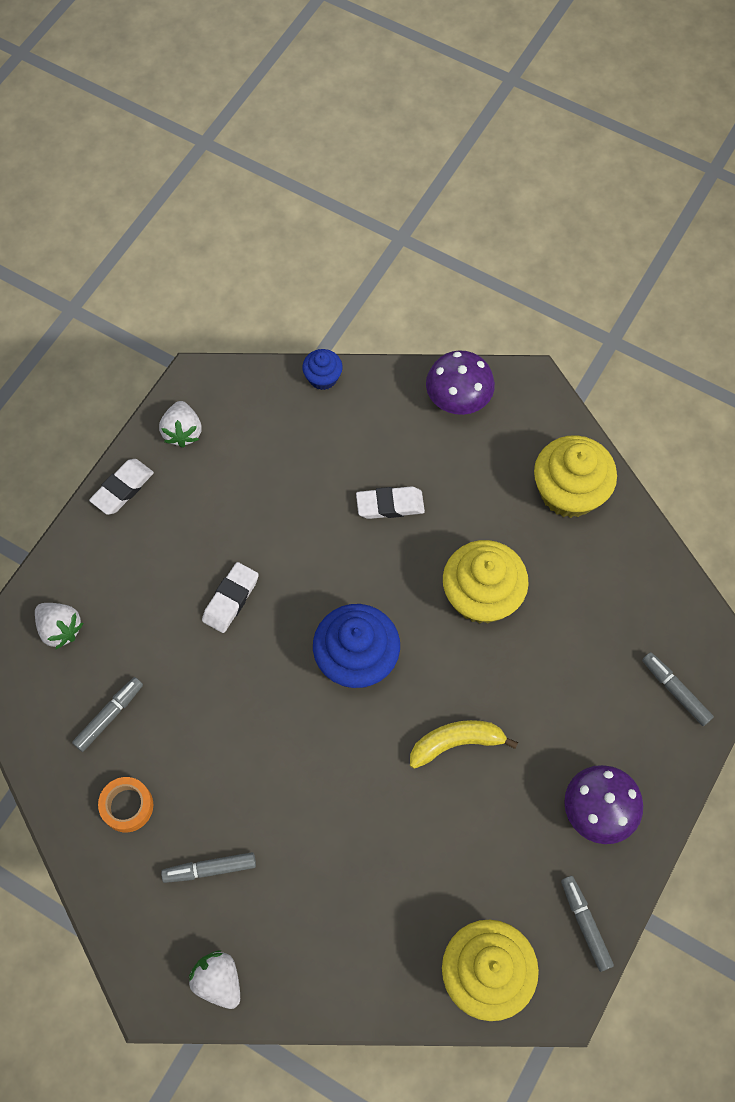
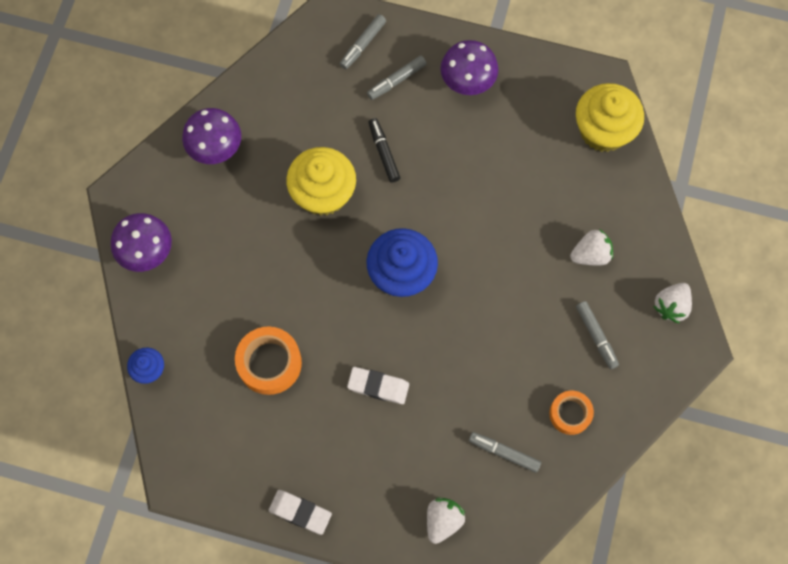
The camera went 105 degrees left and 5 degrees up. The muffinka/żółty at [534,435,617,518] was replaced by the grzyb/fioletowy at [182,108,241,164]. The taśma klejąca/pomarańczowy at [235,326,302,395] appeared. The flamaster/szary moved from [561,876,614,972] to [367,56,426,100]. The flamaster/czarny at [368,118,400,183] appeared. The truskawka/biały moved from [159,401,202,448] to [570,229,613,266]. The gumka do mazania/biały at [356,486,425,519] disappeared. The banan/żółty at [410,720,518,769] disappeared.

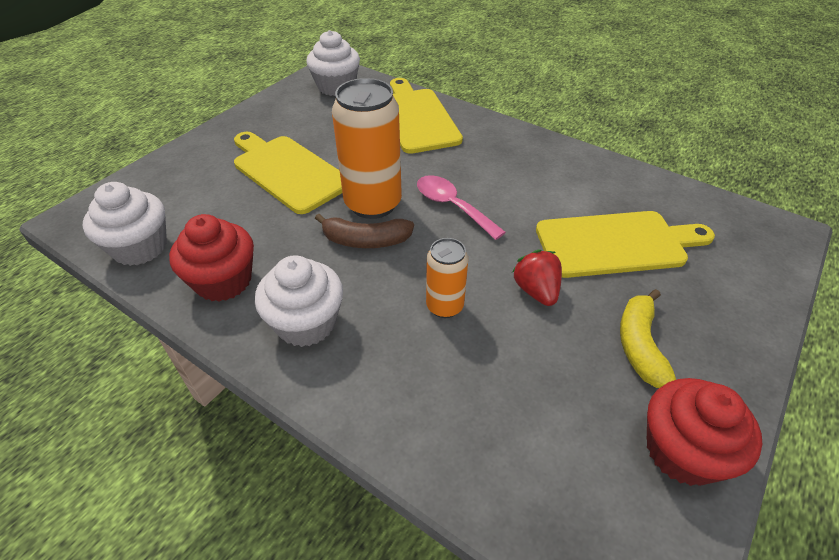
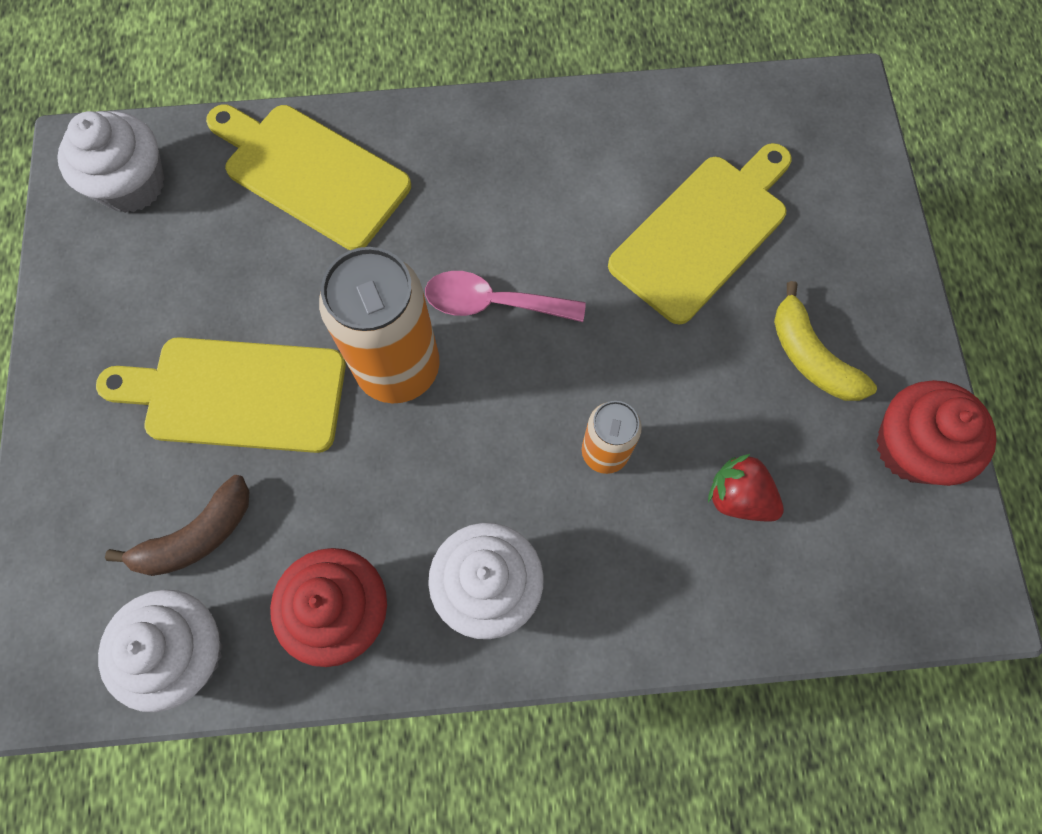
The camera went 40 degrees left and 25 degrees up. The banan/brązowy moved from [315,214,414,248] to [105,475,250,576]. The truskawka/czerwony moved from [512,249,562,306] to [708,454,784,521].

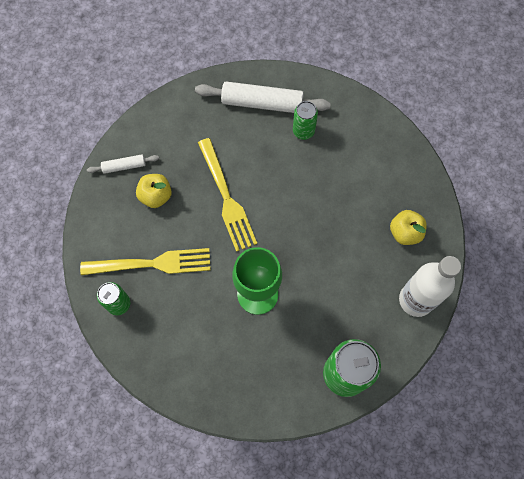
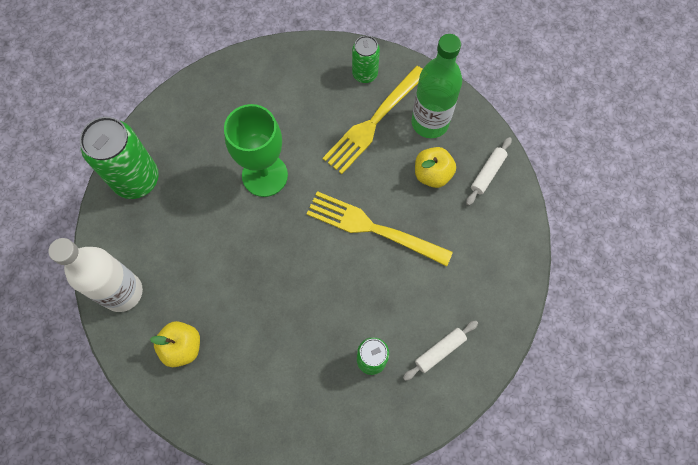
The camera went 135 degrees right and 0 degrees up. The wałek do ciasta/biały at [195,81,331,113] changed to 0.52 times the size. The butelka/zielony at [411,34,462,138] appeared.

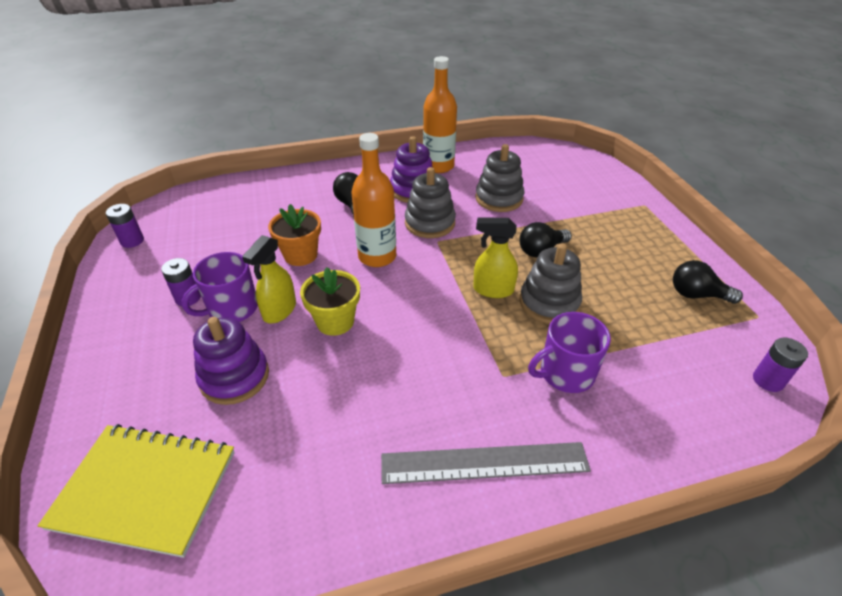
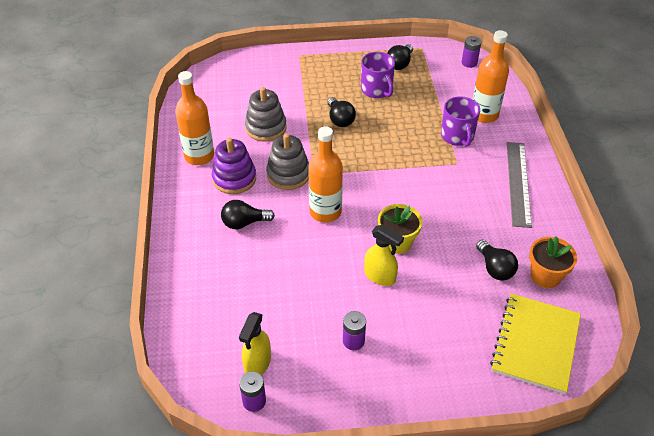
The camera went 80 degrees left and 5 degrees up. The spryskiwacz/żółty moved from [473,218,518,298] to [239,312,271,375]. The kubek/fioletowy moved from [181,252,258,322] to [361,52,395,98]. The butelka/pomarańczowy at [473,30,509,123] appeared. The żarówka/czarny at [476,240,518,280] appeared. The doniczka/pomarańczowy moved from [268,204,321,266] to [529,236,577,288]. The zabawka nakładanka/fioletowy at [193,317,269,405] disappeared. The zabawka nakładanka/szary at [520,244,582,324] disappeared.

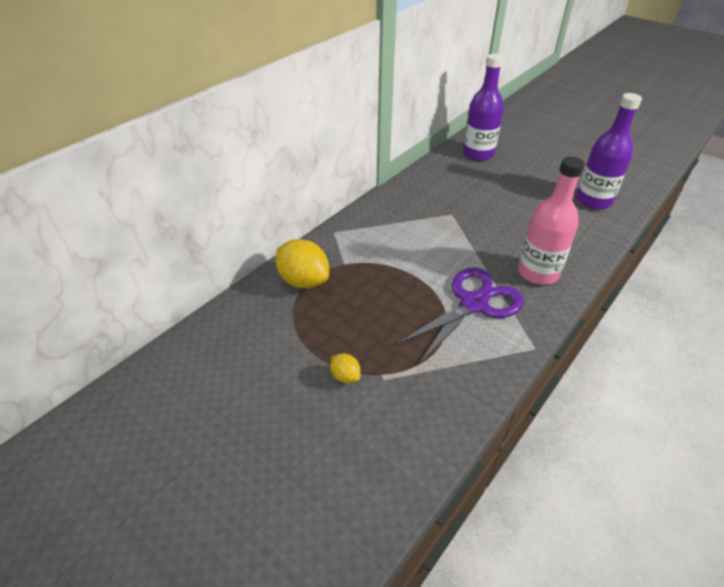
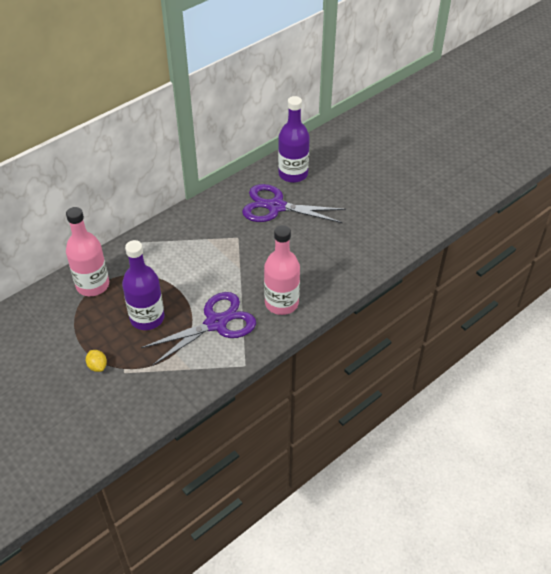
The camera went 10 degrees right and 5 degrees up. The cytryna/żółty at [276,239,329,289] was replaced by the butelka/różowy at [66,207,109,296]. The butelka/fioletowy moved from [576,93,642,210] to [122,240,164,330]. The nożyczki/fioletowy at [242,184,346,223] appeared.

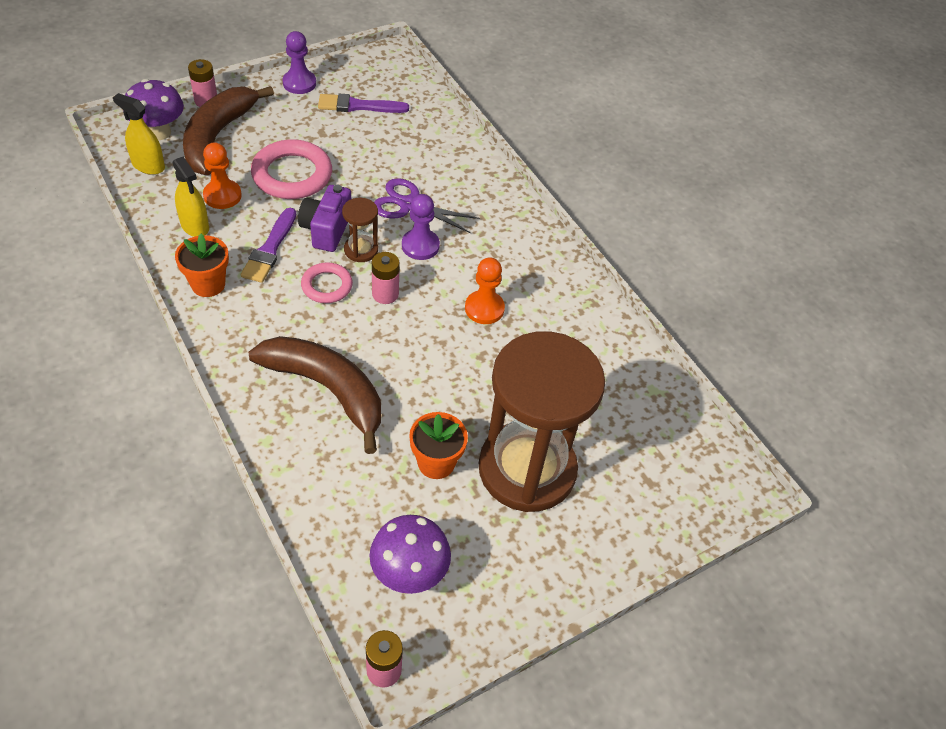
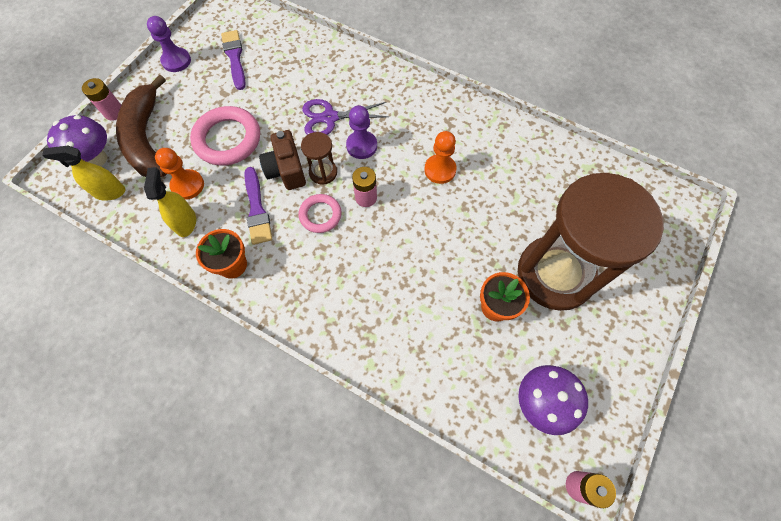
The camera went 25 degrees left and 15 degrees up. The spryskiwacz/żółty at [172,157,209,237] turned 120 degrees counterclockwise. The pędzel/fioletowy at [318,94,409,113] turned 105 degrees clockwise. The aparat fotograficzny/fioletowy at [298,185,351,252] became the aparat fotograficzny/brązowy at [259,130,306,190]. The banan/brązowy at [249,336,381,454] disappeared.

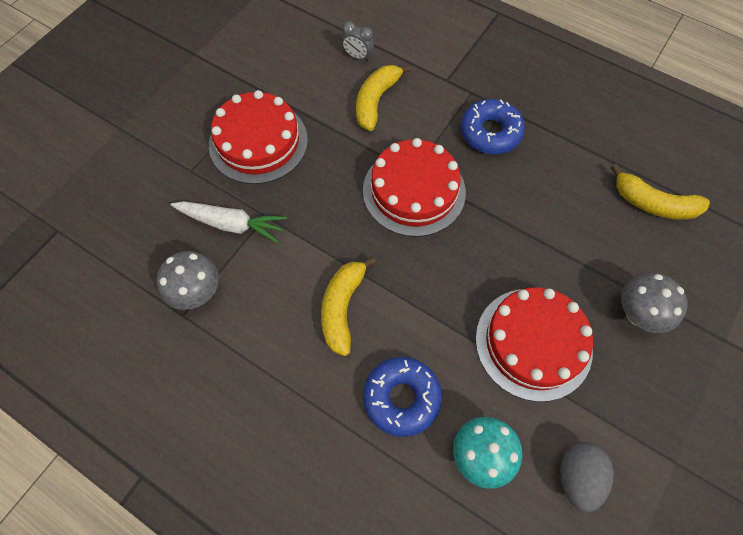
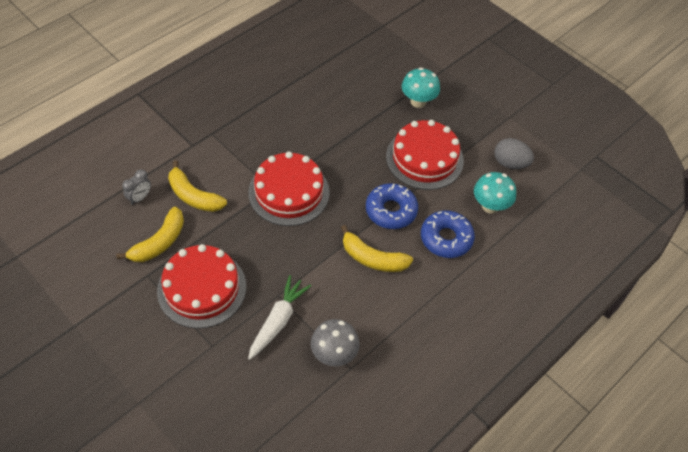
The camera went 80 degrees left and 10 degrees down. The banan/żółty moved from [611,164,710,219] to [116,207,184,262]. The donut/niebieski moved from [460,99,525,154] to [366,183,418,229]. The grzyb/szary at [621,273,688,333] became the grzyb/turkusowy at [402,67,440,108].

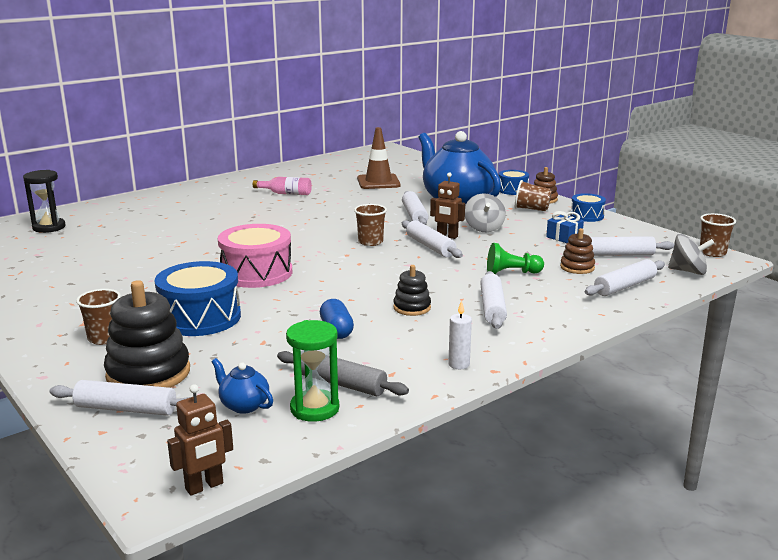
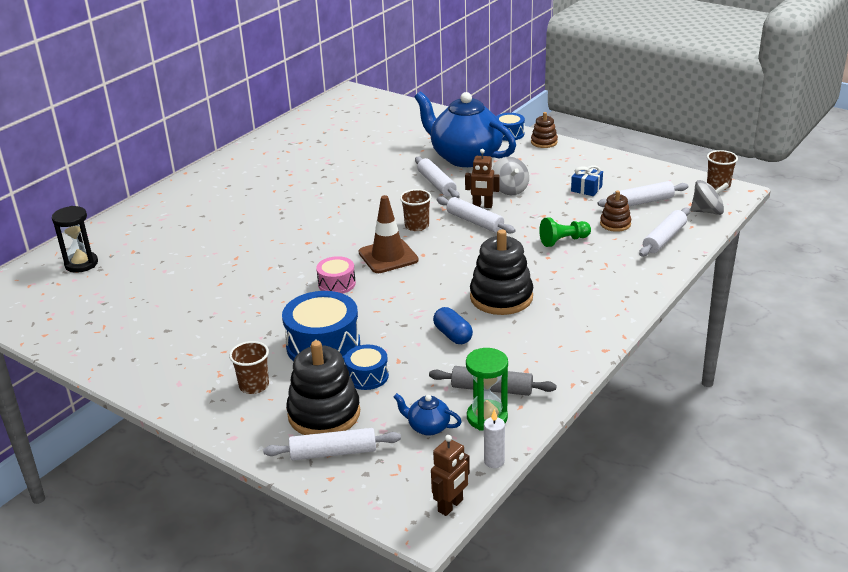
The camera went 15 degrees left and 10 degrees up. The bęben/różowy at [218,224,292,288] changed to 0.55 times the size. The bęben/niebieski moved from [570,193,606,222] to [344,345,389,390]. The pachołek/brązowy moved from [357,127,401,189] to [359,195,419,273]. The zabawka nakładanka/czarny at [393,265,431,316] changed to 1.87 times the size. The świeca/biały moved from [448,300,472,369] to [484,409,505,468]. The butelka/różowy at [253,177,312,195] disappeared. The wałek do ciasta/biały at [480,271,507,329] disappeared. The szklanka/brązowy at [515,180,552,211] disappeared.

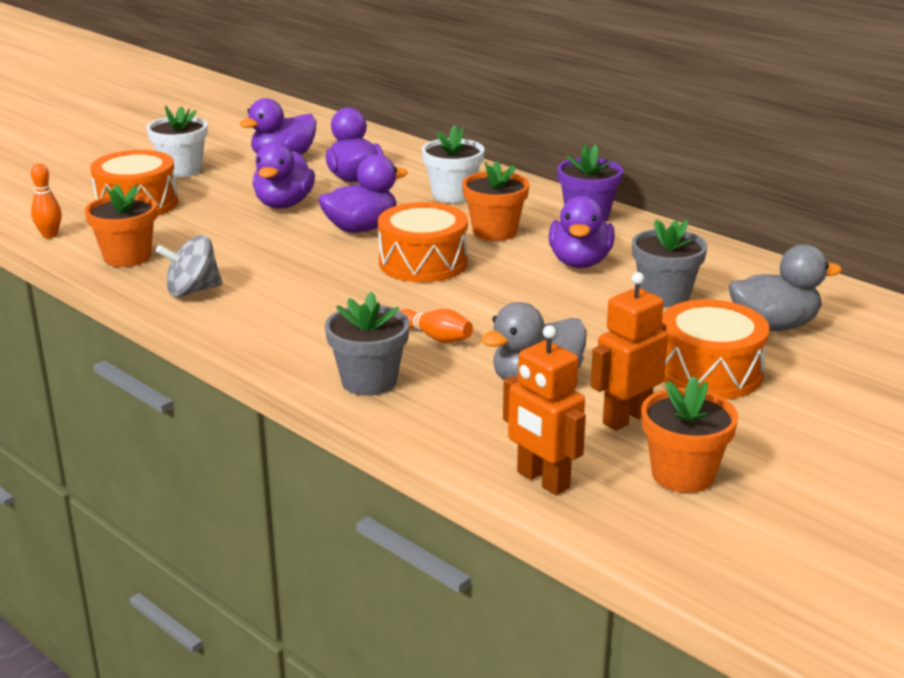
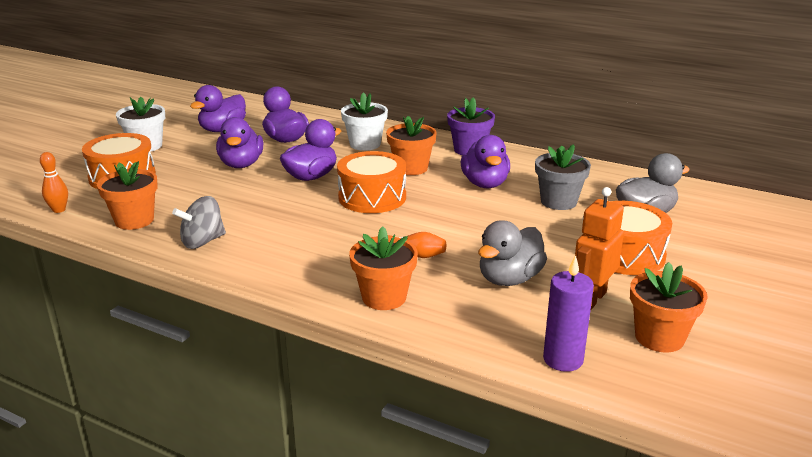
The camera went 15 degrees left and 0 degrees up. The doniczka/szary at [325,291,410,396] became the doniczka/pomarańczowy at [349,226,418,310]. The robot/pomarańczowy at [503,325,586,495] was replaced by the świeca/fioletowy at [543,255,594,372].

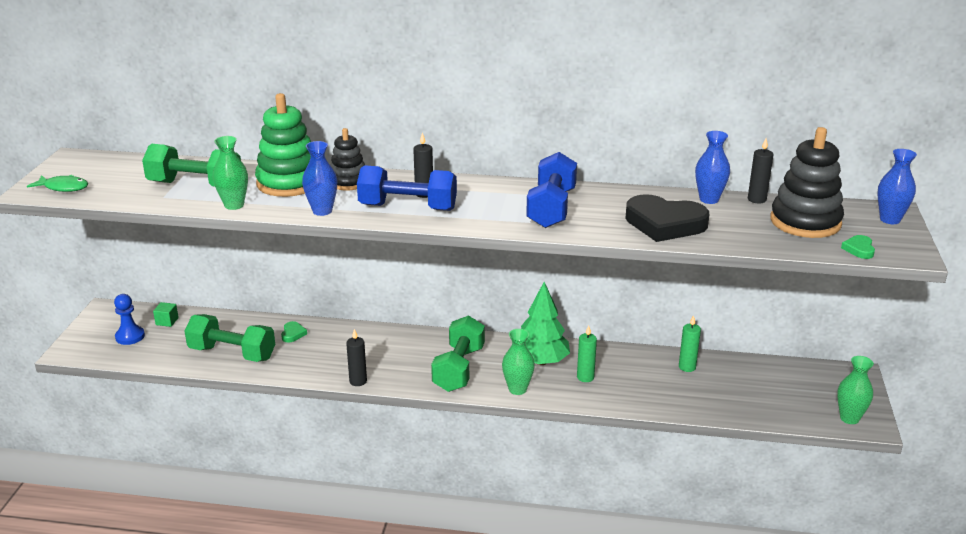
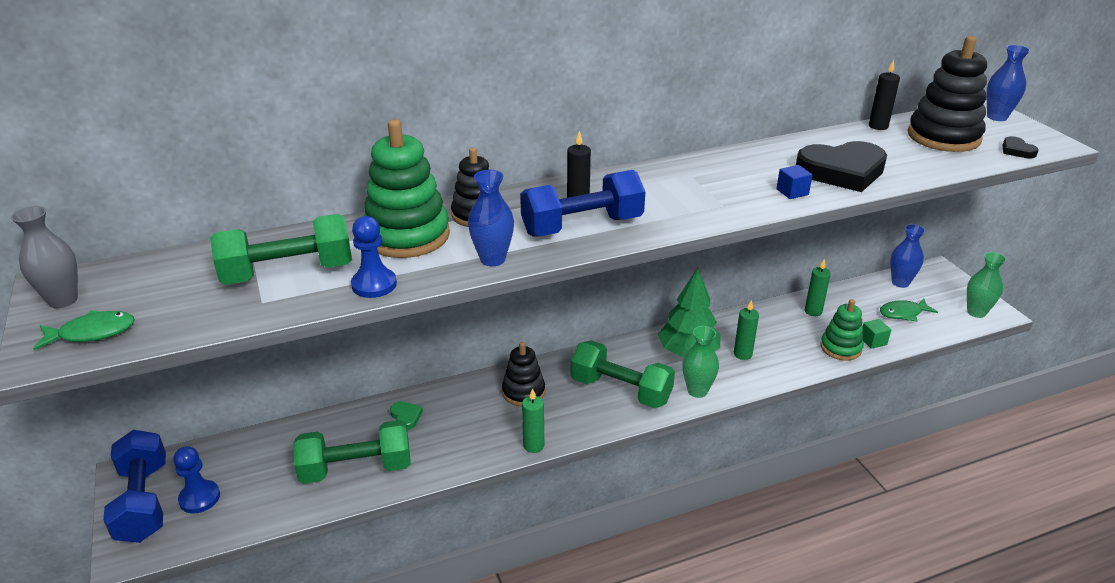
The camera went 30 degrees left and 5 degrees up. The wazon/szary at [11,206,78,308] appeared. The hantel/niebieski moved from [526,152,577,228] to [103,430,166,543]. The wazon/zielony at [213,136,248,210] was replaced by the pionek/niebieski at [351,216,397,298]. The zabawka nakładanka/czarny at [502,342,545,406] appeared. The świeca/czarny at [346,329,367,386] became the świeca/zielony at [522,388,544,453]. The hantel/zielony at [431,315,485,392] turned 45 degrees counterclockwise. The sześcian/niebieski at [776,165,813,199] appeared. The zabawka nakładanka/zielony at [820,299,864,361] appeared. The sześcian/zielony moved from [153,302,179,327] to [862,319,891,349]. The ryba/zielony at [880,299,938,322] appeared. The wazon/niebieski moved from [695,131,730,204] to [890,224,926,288]. The serce/zielony at [841,235,875,259] became the serce/czarny at [1002,136,1039,159].

